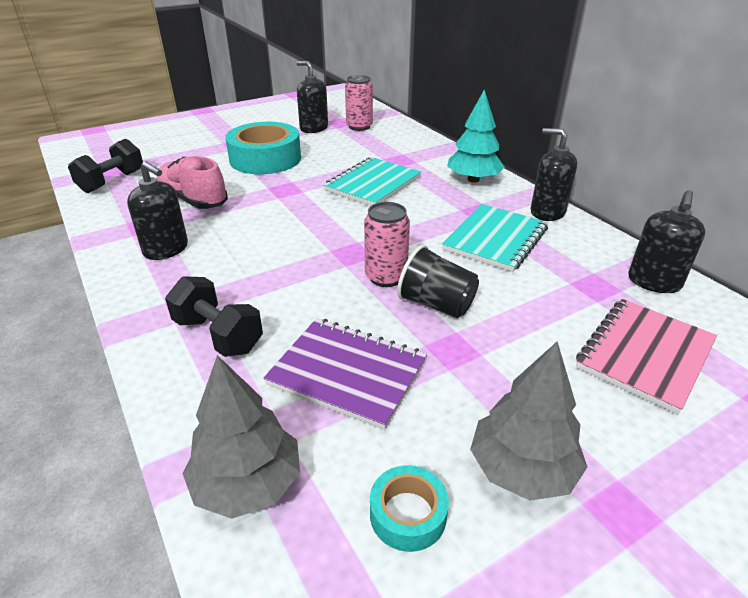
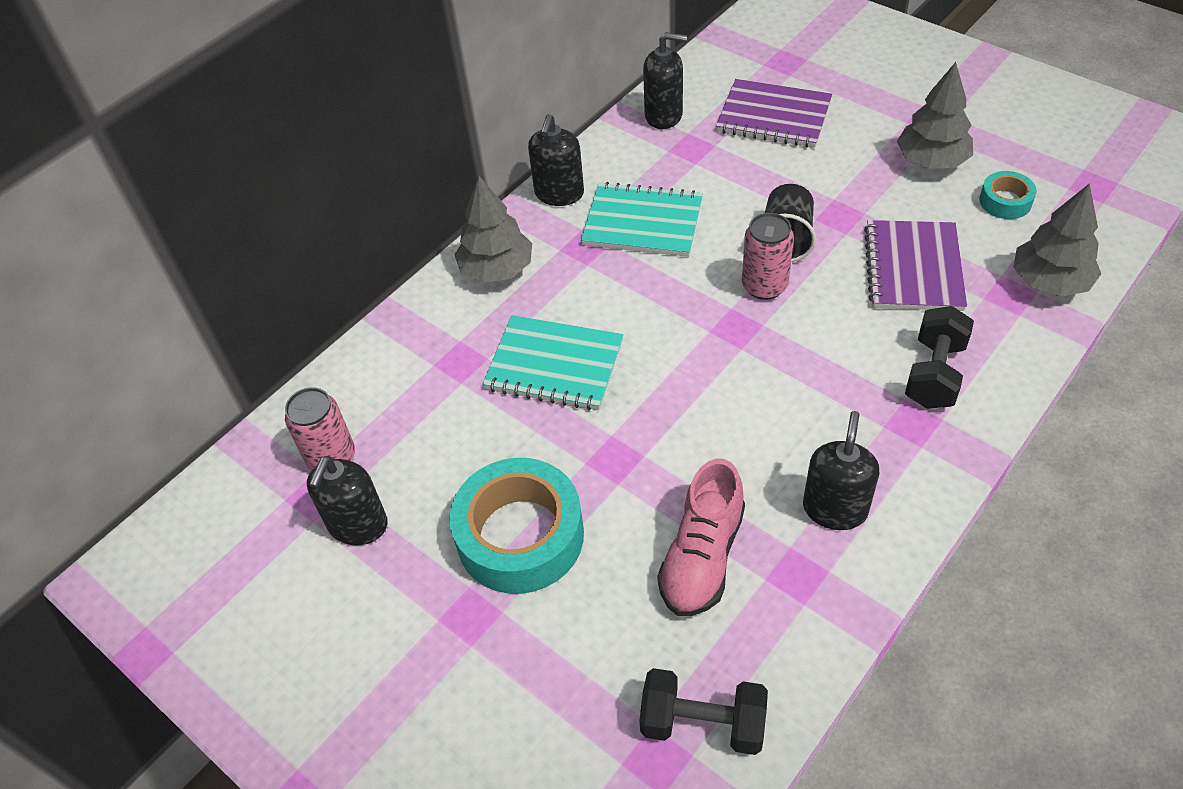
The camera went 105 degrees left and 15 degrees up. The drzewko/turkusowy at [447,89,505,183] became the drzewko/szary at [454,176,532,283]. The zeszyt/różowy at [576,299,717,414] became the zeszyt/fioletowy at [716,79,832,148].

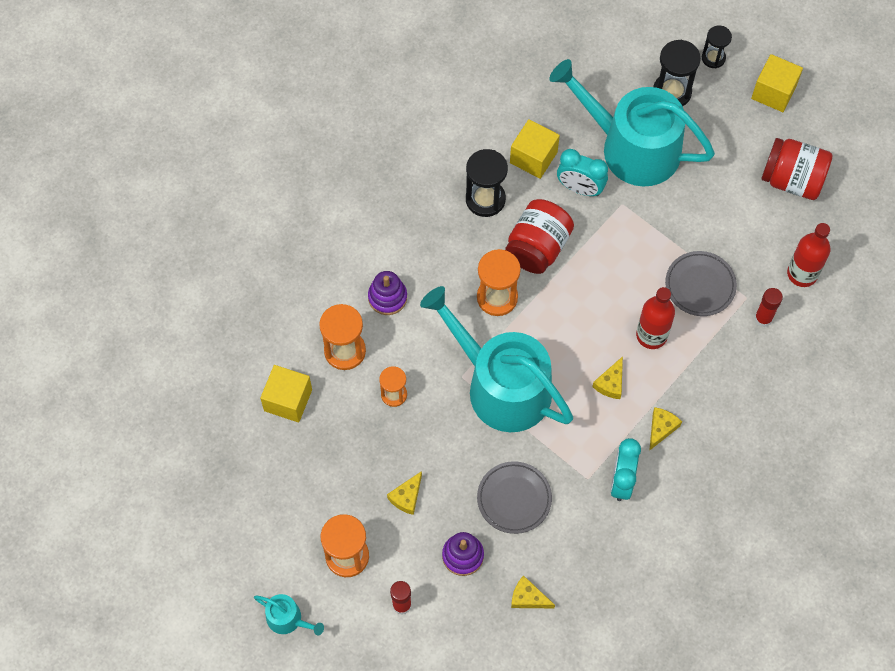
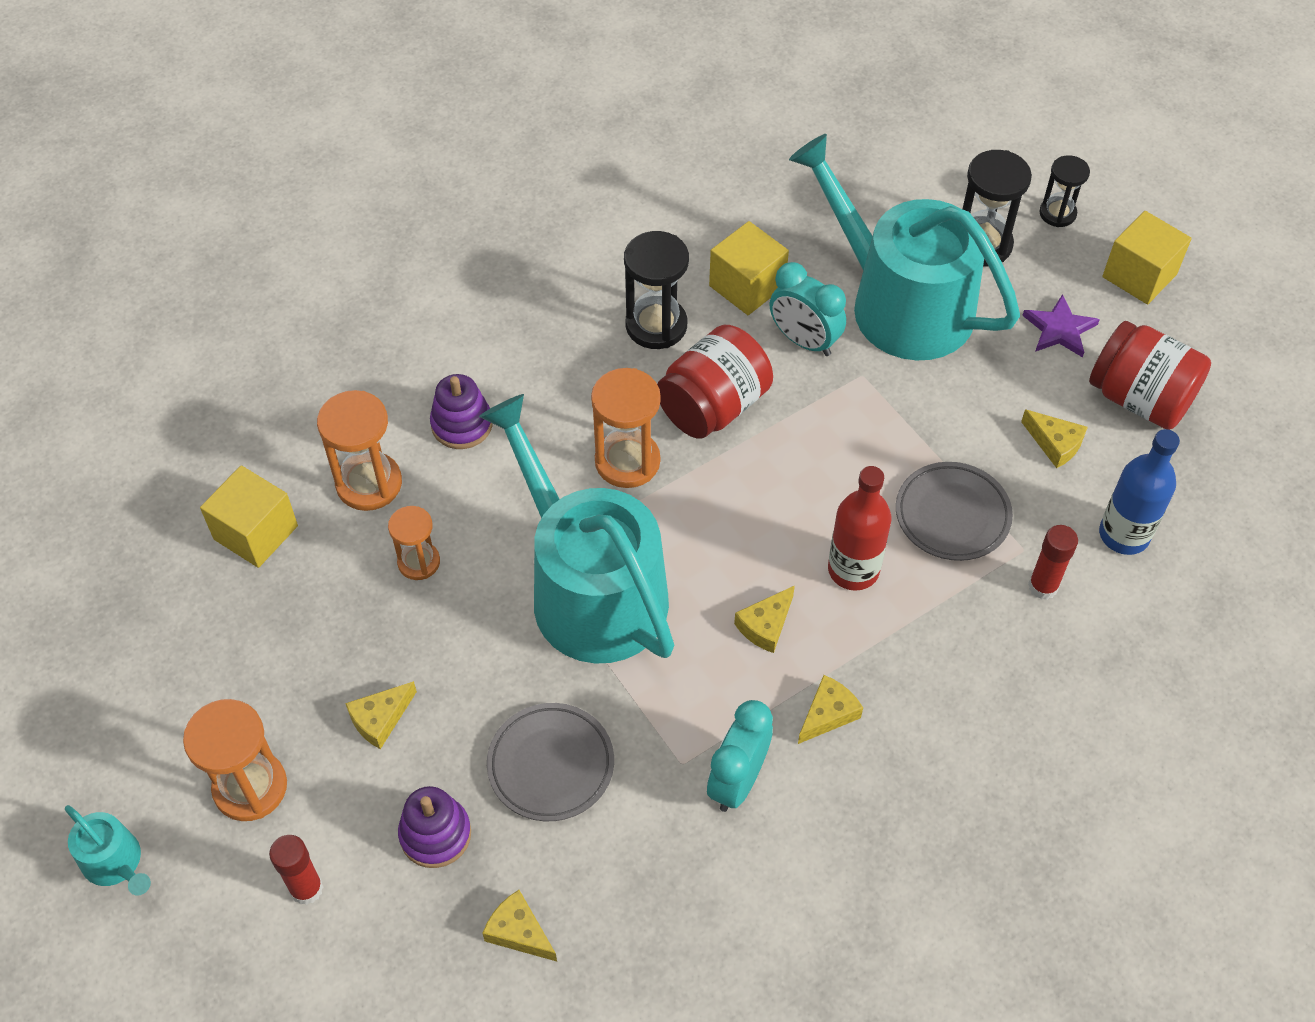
The camera went 15 degrees right and 10 degrees down. The ser/żółty at [1021,409,1088,468] appeared. The gwiazda/fioletowy at [1022,294,1100,358] appeared. The butelka/czerwony at [787,223,830,287] became the butelka/niebieski at [1099,429,1180,555].

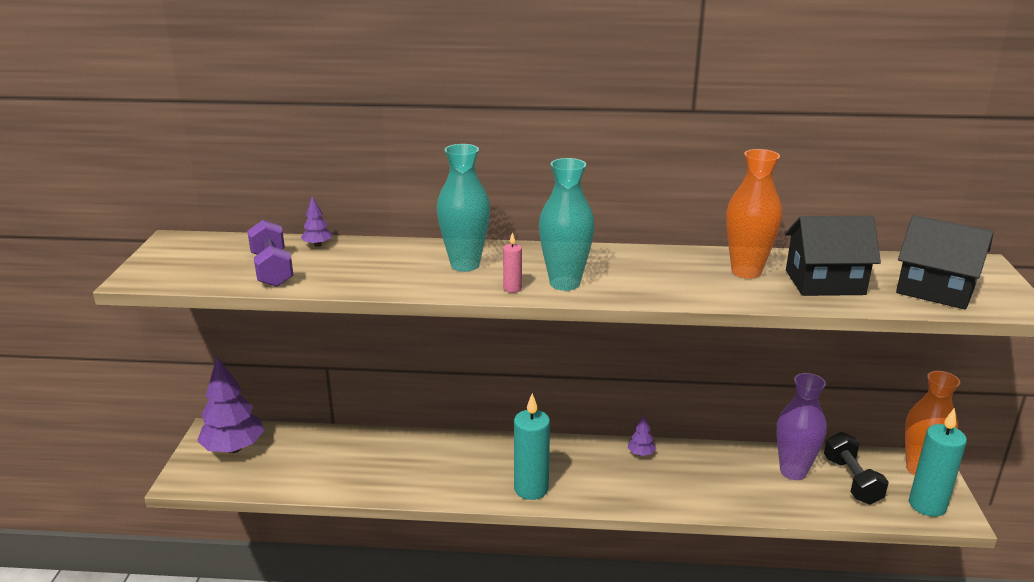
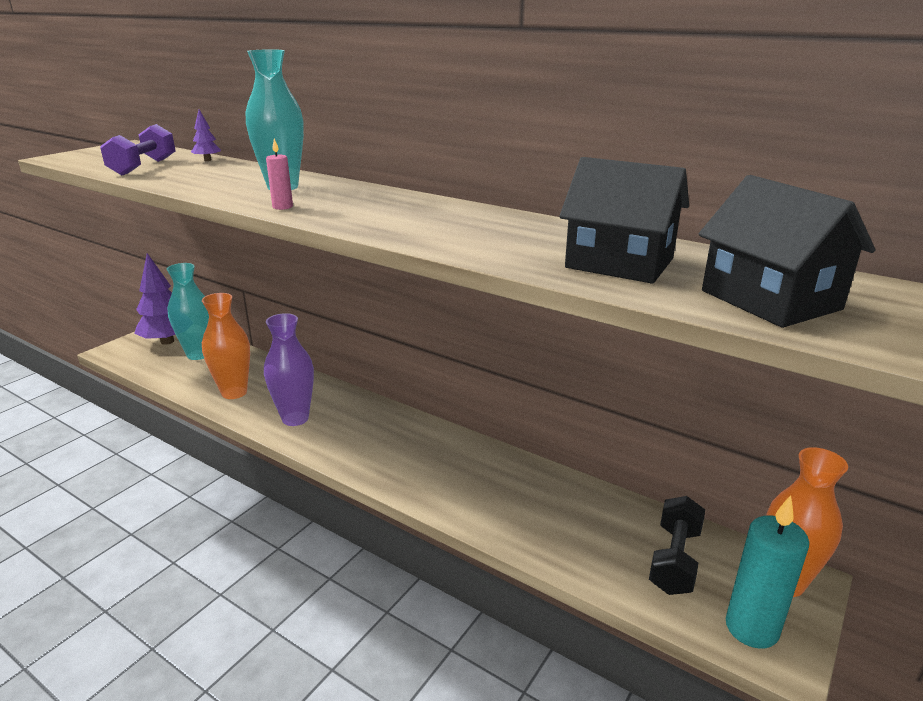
The camera went 30 degrees right and 0 degrees up. The wazon/turkusowy moved from [539,158,595,291] to [167,263,209,360]. The wazon/pomarańczowy moved from [726,149,782,279] to [202,293,250,399]. The wazon/fioletowy moved from [777,373,827,480] to [264,313,314,426]. The świeca/turkusowy at [514,393,550,500] disappeared. The drzewko/fioletowy at [628,415,656,456] disappeared.

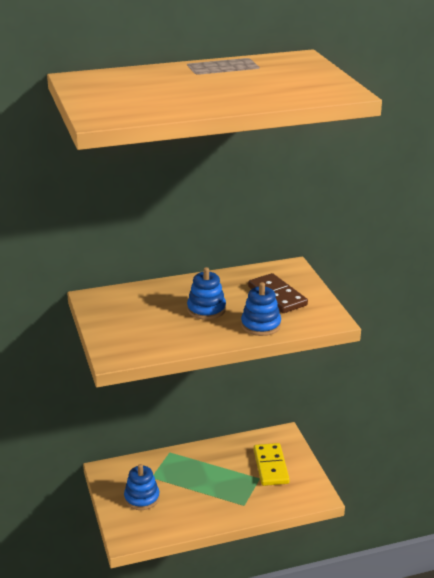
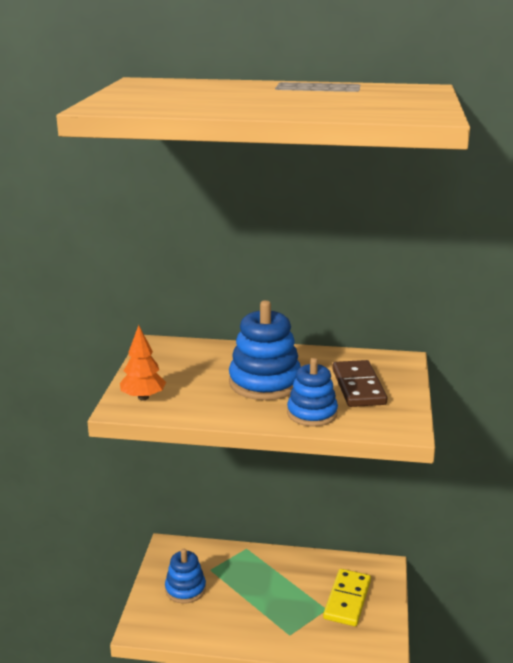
The camera went 25 degrees right and 5 degrees down. The drzewko/pomarańczowy at [120,325,166,400] appeared. The zabawka nakładanka/niebieski at [187,267,226,320] changed to 1.54 times the size.

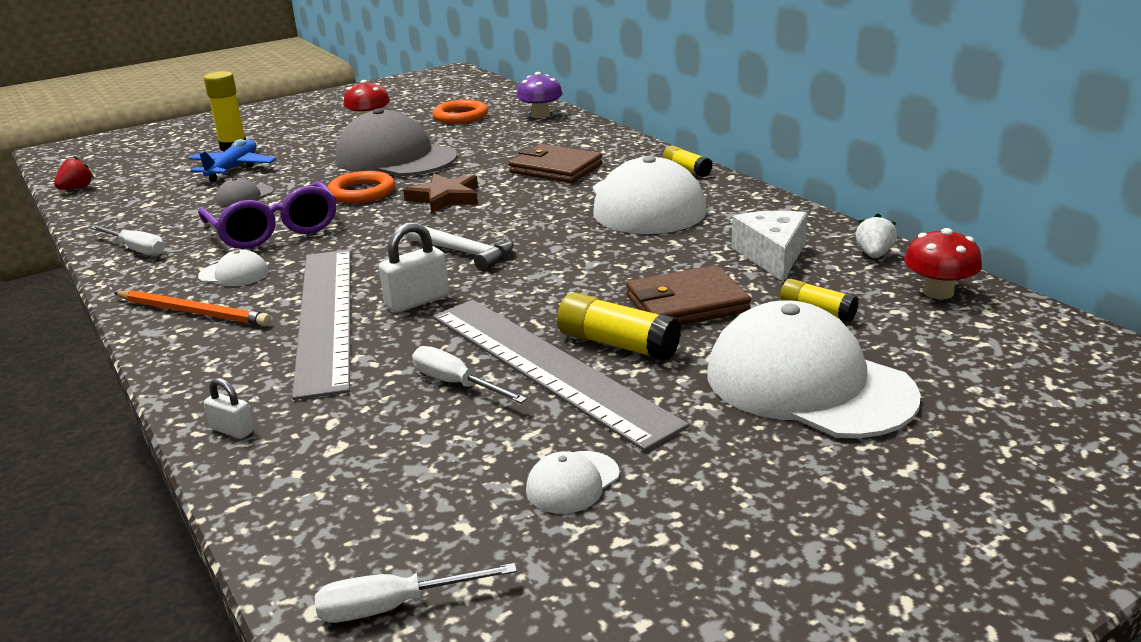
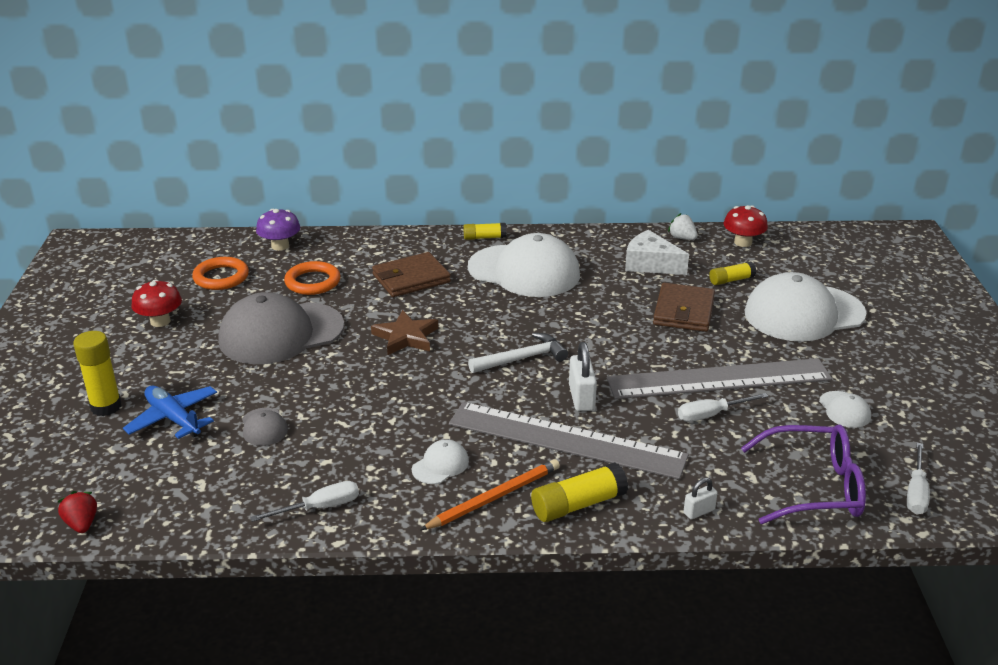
The camera went 60 degrees left and 5 degrees up. The pierścień/pomarańczowy moved from [327,171,395,203] to [284,261,340,295]. The klej w sztyfcie/żółty moved from [557,292,681,361] to [531,462,628,522]. The okulary/fioletowy moved from [198,181,336,249] to [741,425,866,524].

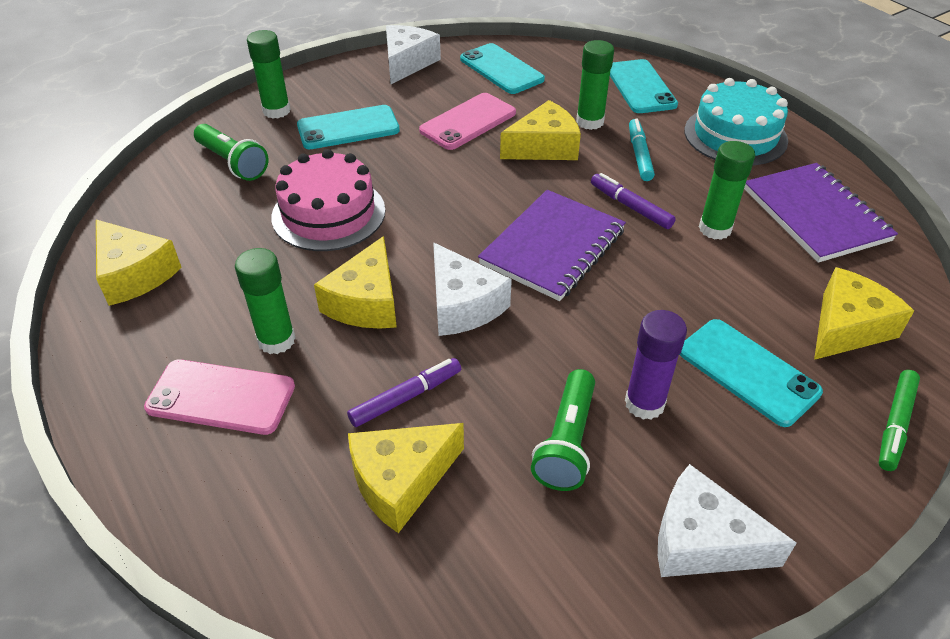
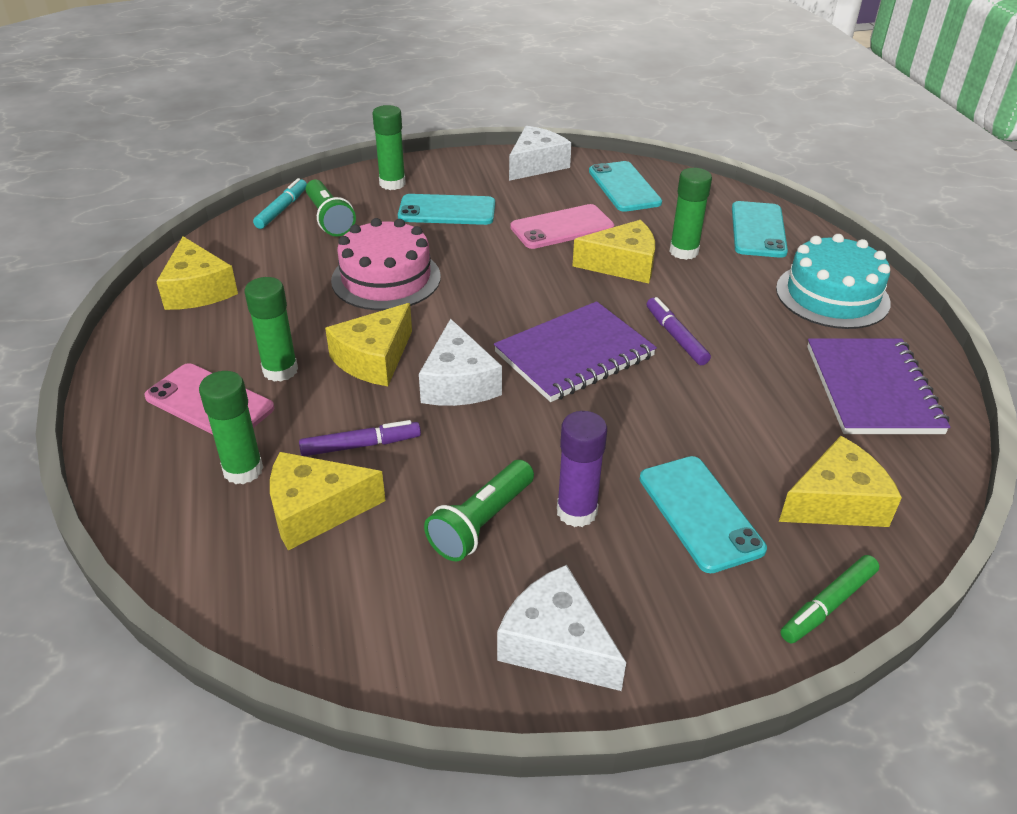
The camera went 20 degrees right and 5 degrees down. The klej w sztyfcie/zielony moved from [699,141,755,240] to [199,371,263,484]. The flamaster/turkusowy moved from [629,118,655,181] to [253,178,307,229].

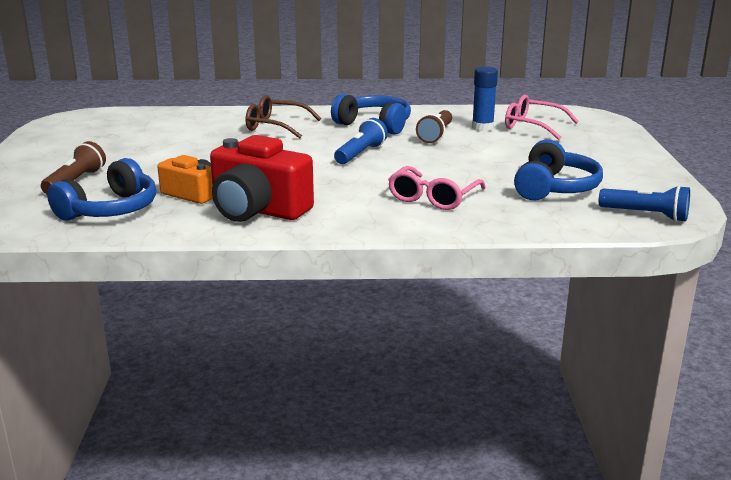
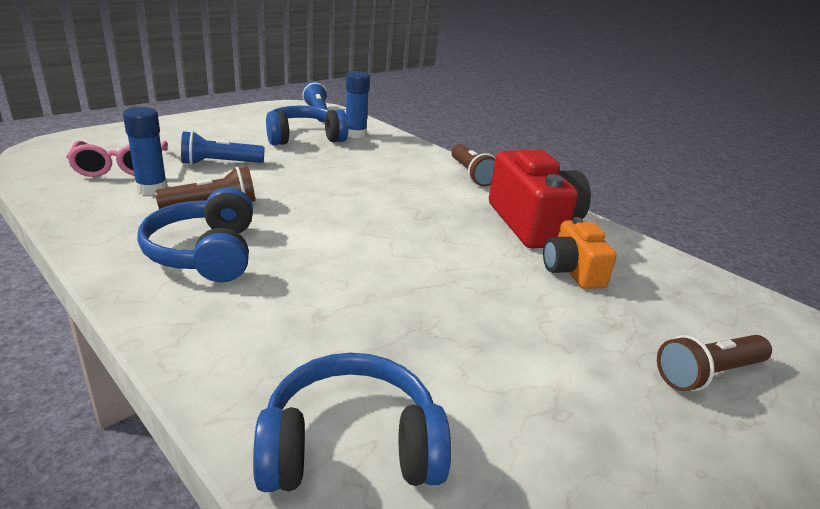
The camera went 135 degrees left and 5 degrees up. The latarka/niebieski moved from [334,118,388,164] to [181,131,265,165]. The słuchawki/niebieski moved from [47,158,156,221] to [253,353,451,492]. The klej w sztyfcie/niebieski at [346,71,370,138] appeared. The latarka/brązowy at [451,144,495,187] appeared. The okulary/brązowy at [246,95,321,138] disappeared. The okulary/różowy at [388,166,486,210] disappeared.

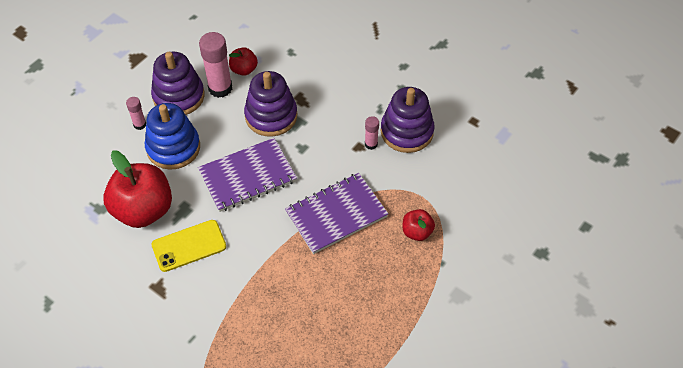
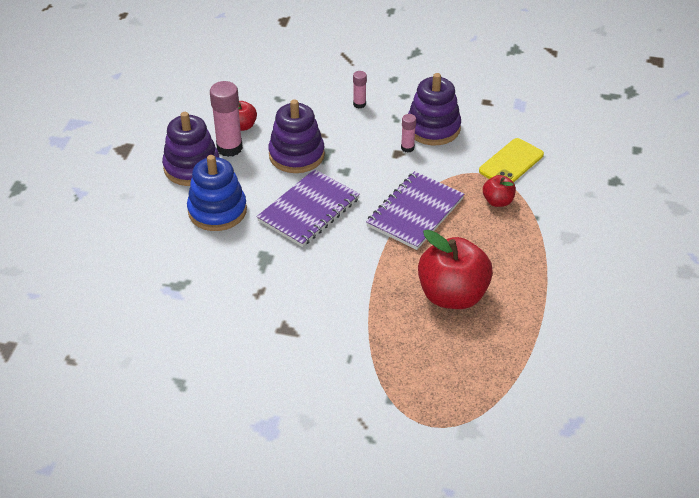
The camera went 25 degrees left and 10 degrees down. The klej w sztyfcie/różowy moved from [126,97,146,130] to [353,71,367,108]. The jabłko/czerwony moved from [103,150,172,228] to [418,229,493,309]. The telefon/żółty moved from [152,220,226,272] to [479,138,544,182].

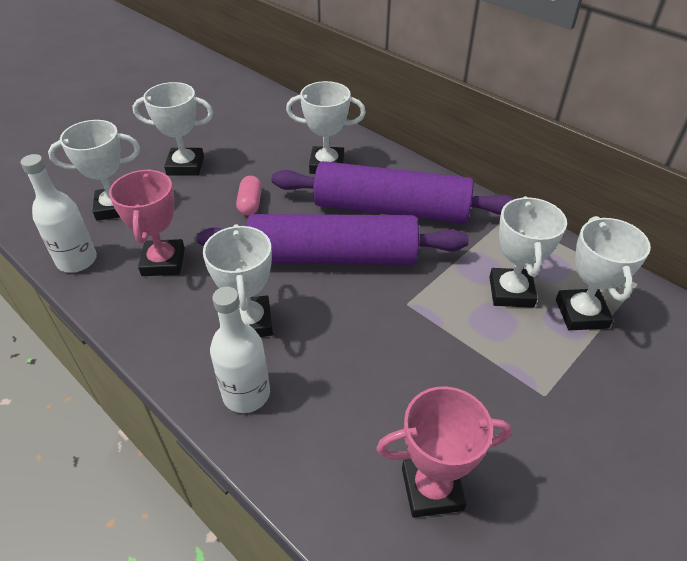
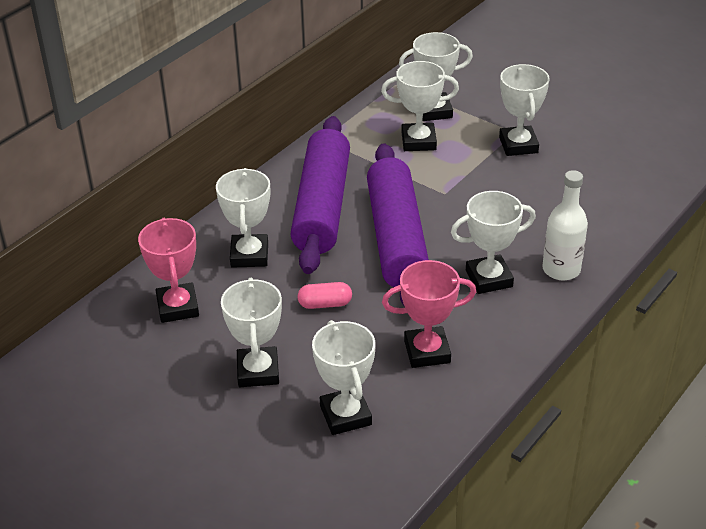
The camera went 95 degrees left and 5 degrees down. The puchar/różowy moved from [376,387,511,518] to [138,218,199,323]. The puchar/biały at [499,64,550,156] appeared. The butelka/biały at [21,154,97,272] disappeared.

